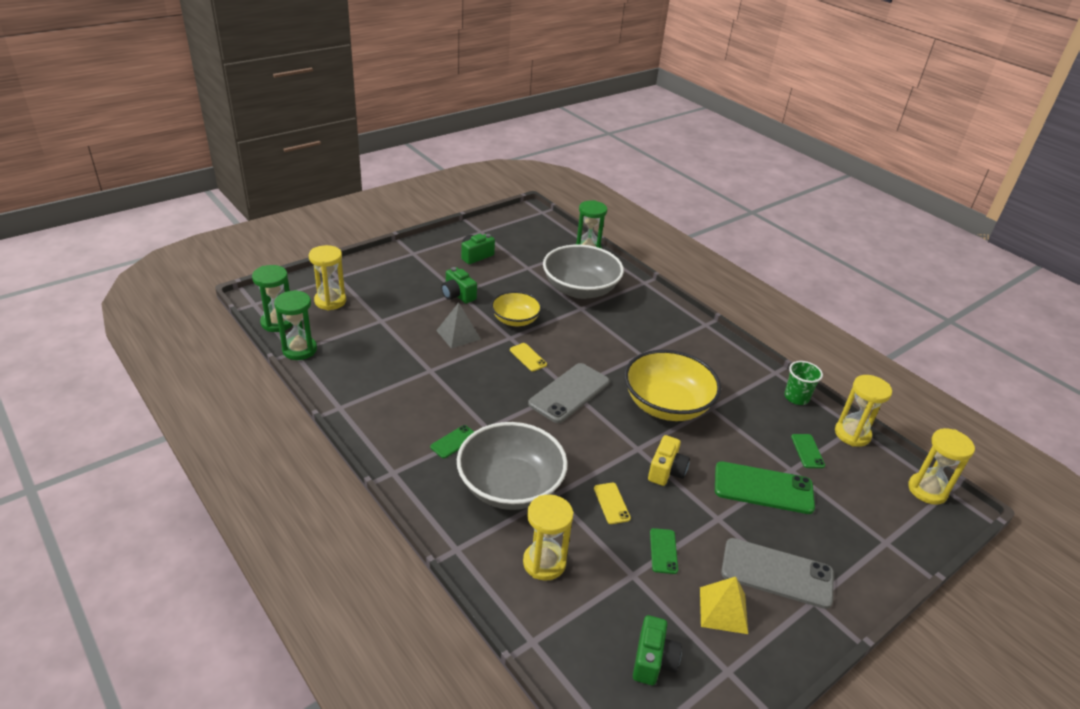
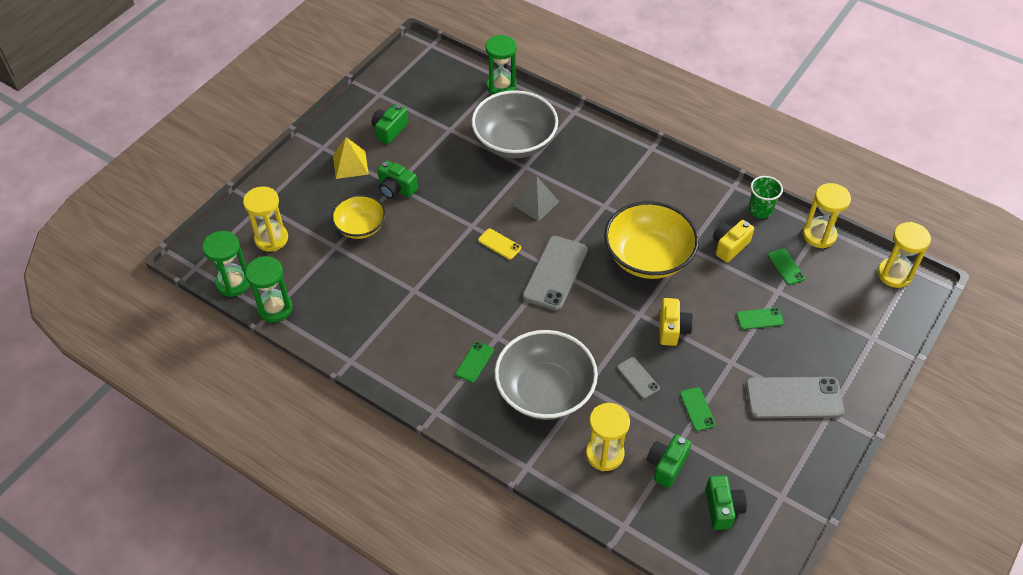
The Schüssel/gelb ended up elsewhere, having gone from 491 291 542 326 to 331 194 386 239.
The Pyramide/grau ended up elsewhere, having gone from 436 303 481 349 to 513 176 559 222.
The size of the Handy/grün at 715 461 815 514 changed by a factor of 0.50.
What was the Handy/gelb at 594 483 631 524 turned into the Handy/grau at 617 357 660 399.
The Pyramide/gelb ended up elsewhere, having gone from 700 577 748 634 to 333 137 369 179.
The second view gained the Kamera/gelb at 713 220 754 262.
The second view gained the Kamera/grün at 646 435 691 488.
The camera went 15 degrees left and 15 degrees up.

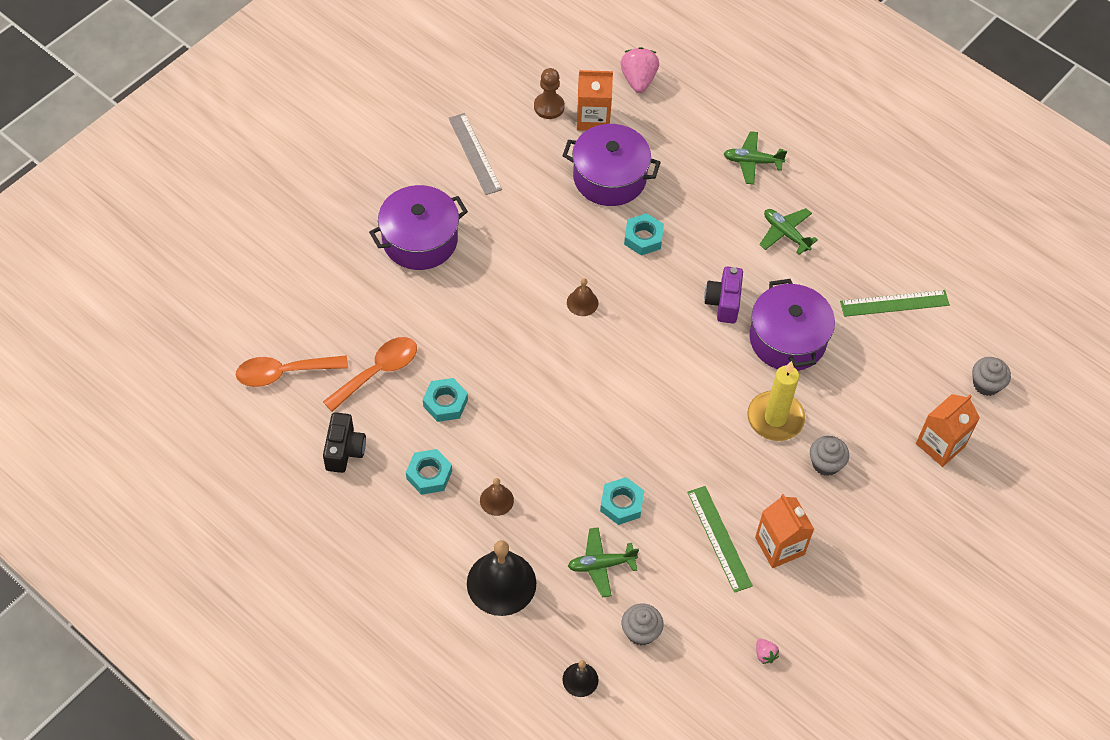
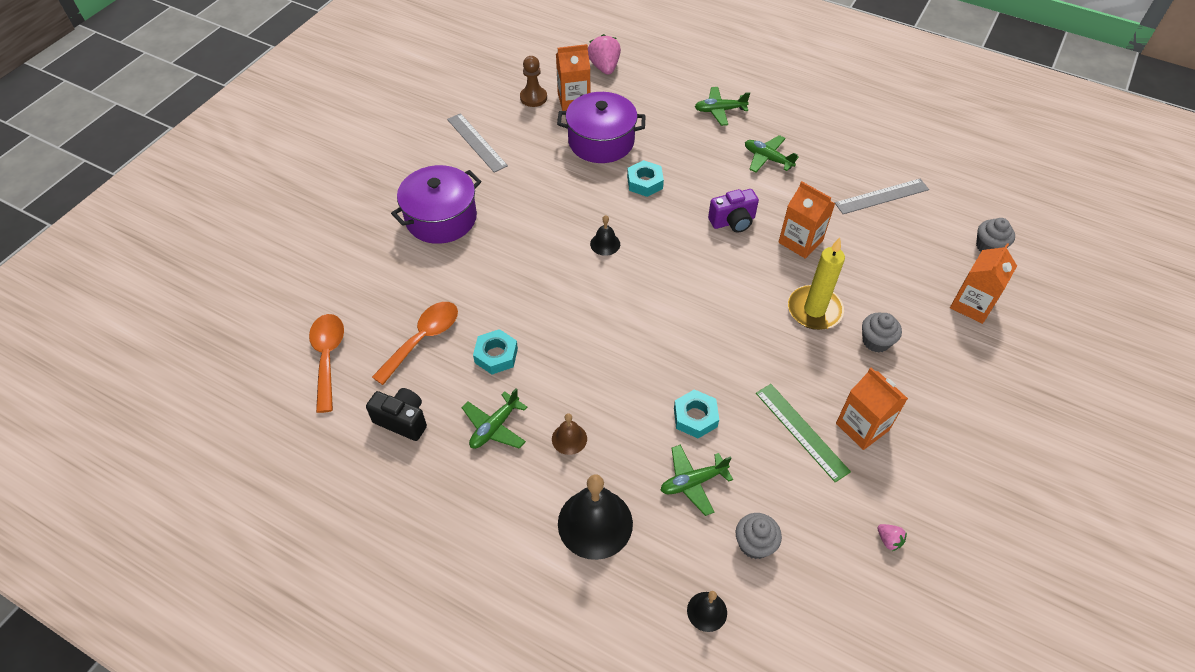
The Kamera/lila at 704 266 743 324 ended up facing another way, 105 degrees counterclockwise from before.
What was the Glocke/braun at 567 278 598 316 turned into the Glocke/schwarz at 590 215 620 256.
Where the Kochtopf/lila stood at 749 279 835 371, the Getränkekarton/orange came to stand at 778 181 835 259.
What was the Lineal/grün at 840 290 950 317 turned into the Lineal/grau at 835 179 929 214.
The Löffel/orange at 236 356 348 387 ended up facing another way, 105 degrees clockwise from before.
The Kamera/schwarz at 323 412 366 473 ended up facing another way, 60 degrees counterclockwise from before.
Where the Sechskantmutter/türkis stood at 406 449 452 495, the Flugzeug/grün came to stand at 462 388 528 449.
The camera went 10 degrees left and 5 degrees down.

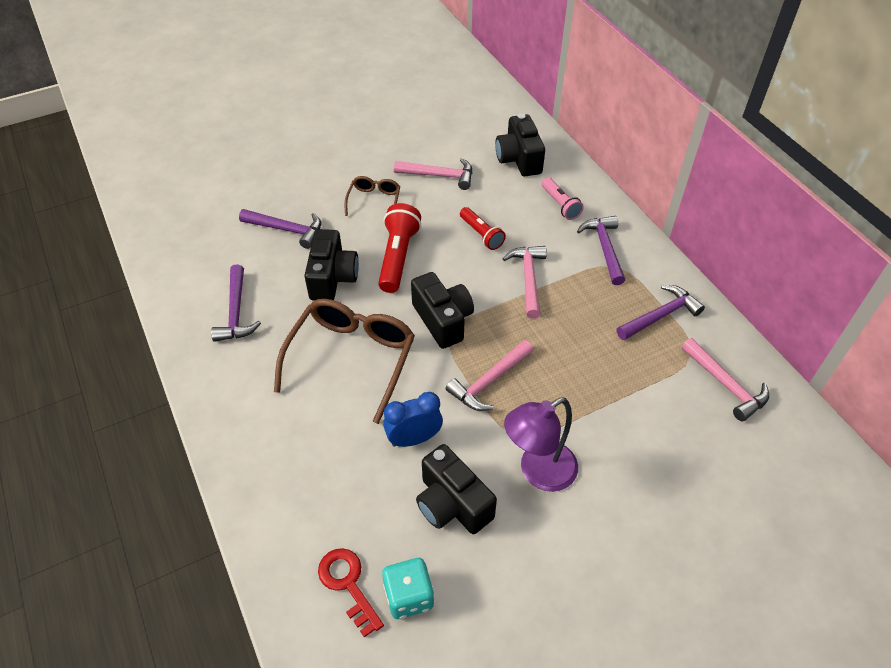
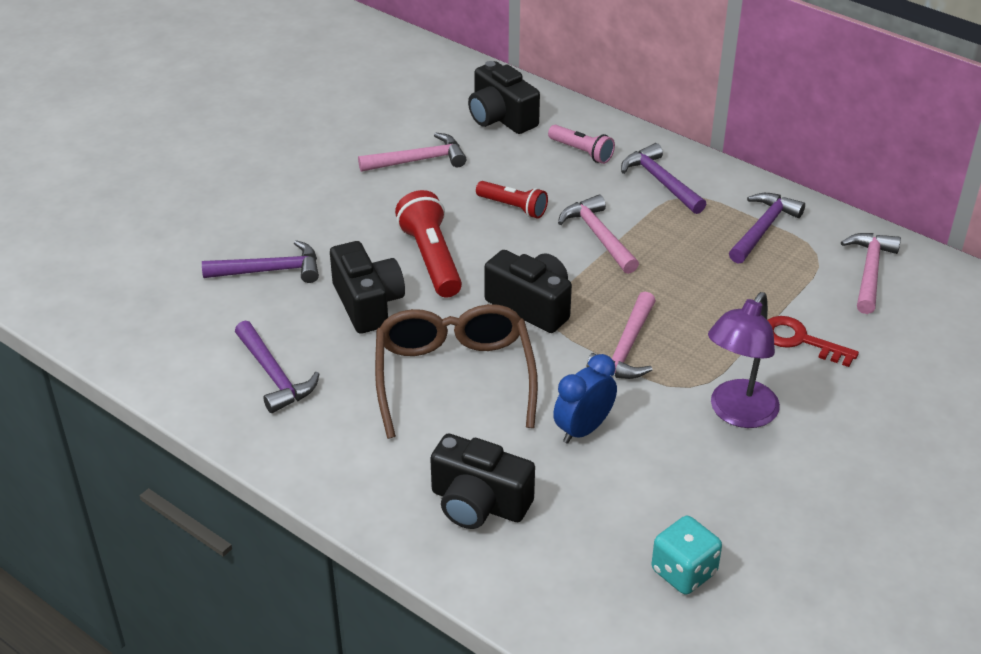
The second view lost the Brille/braun at 345 176 400 216.
The Hammer/rosa at 682 338 769 421 ended up facing another way, 105 degrees counterclockwise from before.
The Kamera/schwarz ended up elsewhere, having gone from 416 444 497 534 to 430 434 535 529.
The Schlüssel/rot ended up elsewhere, having gone from 318 548 384 638 to 768 316 859 367.
The camera went 25 degrees left and 10 degrees down.

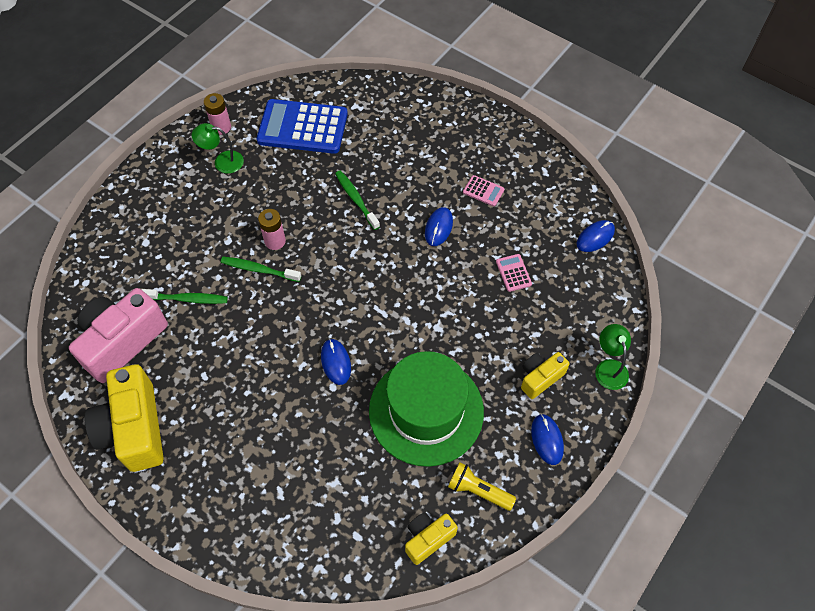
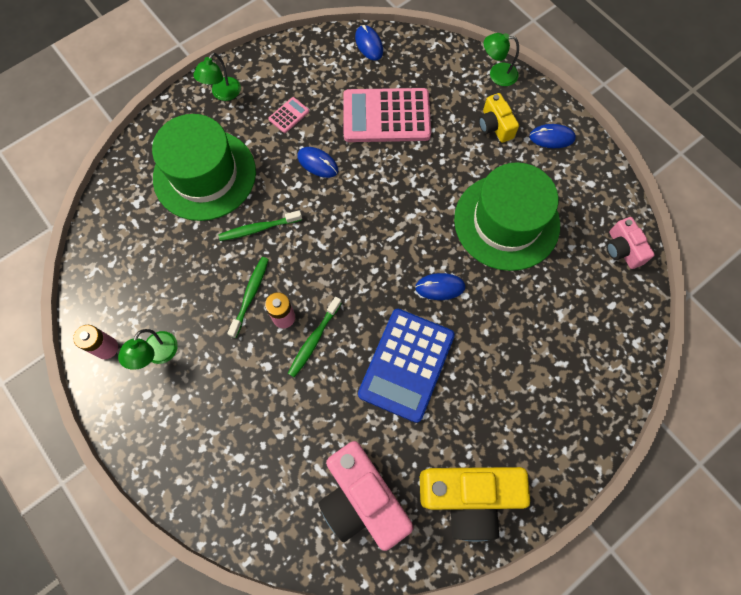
The Taschenrechner/blau ended up elsewhere, having gone from 257 99 348 154 to 358 309 455 423.
The size of the Taschenrechner/rosa at 496 254 532 292 changed by a factor of 2.40.
The Zahnbürste/grün ended up elsewhere, having gone from 141 289 228 304 to 227 257 269 338.
The second view lost the Taschenlampe/gelb at 448 462 516 511.
What was the Kamera/gelb at 405 512 458 565 turned into the Kamera/rosa at 606 217 655 269.
The second view gained the Lampe/grün at 193 52 241 101.
The second view gained the Hut/grün at 152 114 256 221.
The camera went 75 degrees left and 10 degrees up.

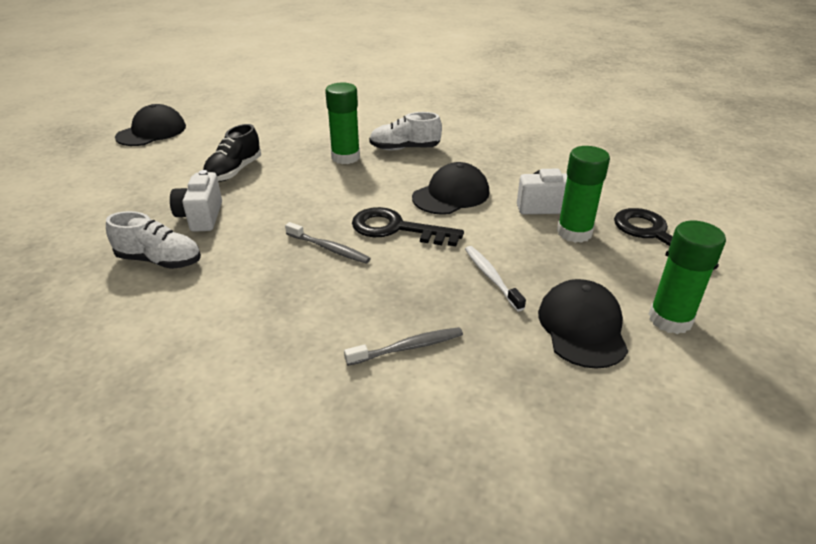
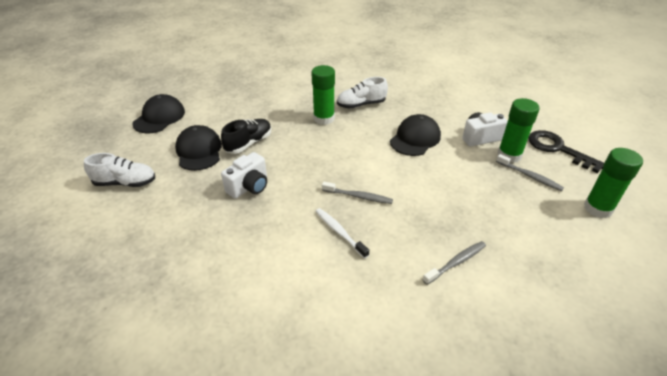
The Schuh/schwarz at 203 124 261 182 ended up facing another way, 150 degrees counterclockwise from before.
The Kamera/weiß at 170 170 222 232 ended up facing another way, 120 degrees counterclockwise from before.
The second view lost the Schlüssel/schwarz at 352 207 464 246.
The Schuh/weiß ended up elsewhere, having gone from 106 211 201 269 to 84 153 155 187.
The Zahnbürste/weiß ended up elsewhere, having gone from 465 246 526 311 to 315 208 369 259.
The Kappe/schwarz ended up elsewhere, having gone from 538 279 628 369 to 175 125 222 171.
The second view gained the Zahnbürste/grau at 496 154 564 191.
The camera went 15 degrees left and 5 degrees up.

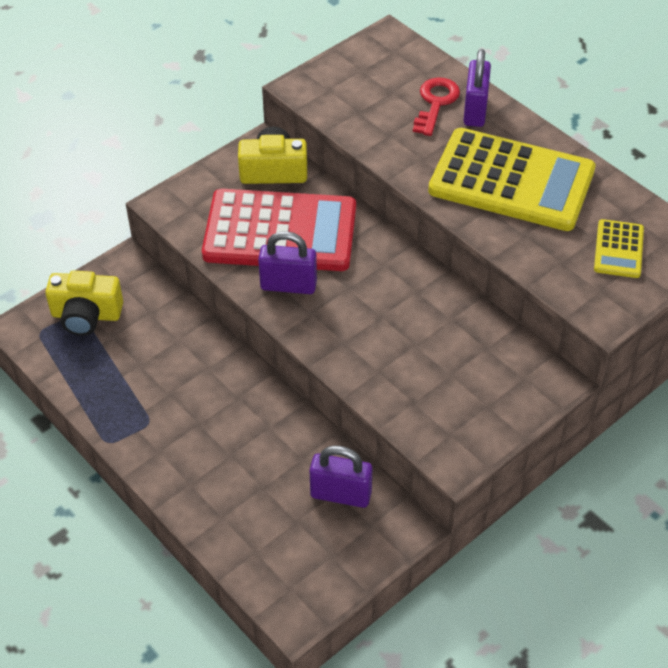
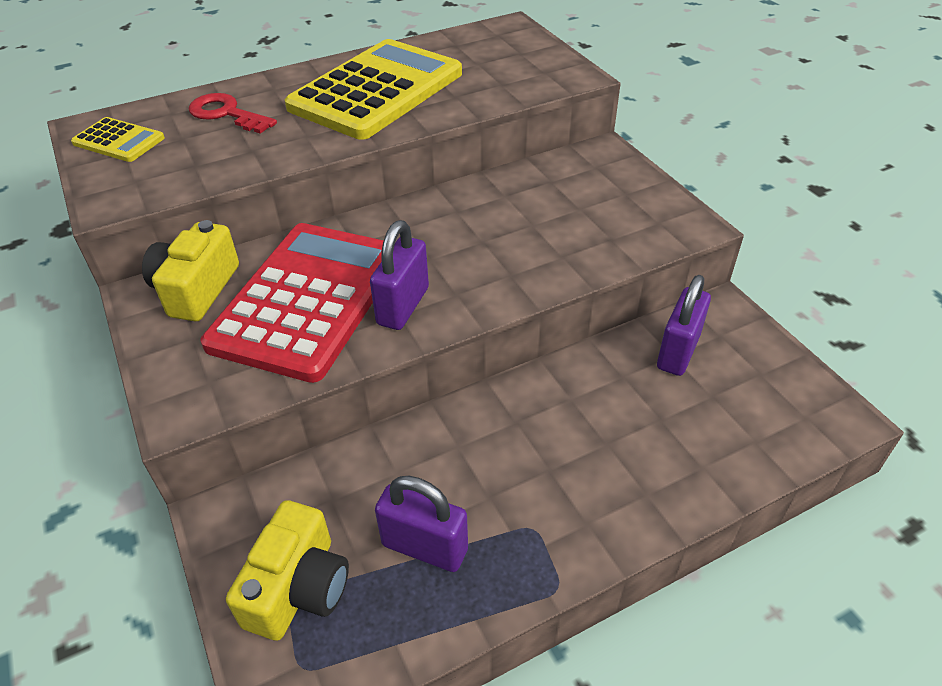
The Vorhängeschloss/lila ended up elsewhere, having gone from 463 49 491 127 to 375 476 468 572.
The Taschenrechner/gelb ended up elsewhere, having gone from 594 219 644 278 to 71 117 165 162.
The camera went 75 degrees left and 5 degrees down.

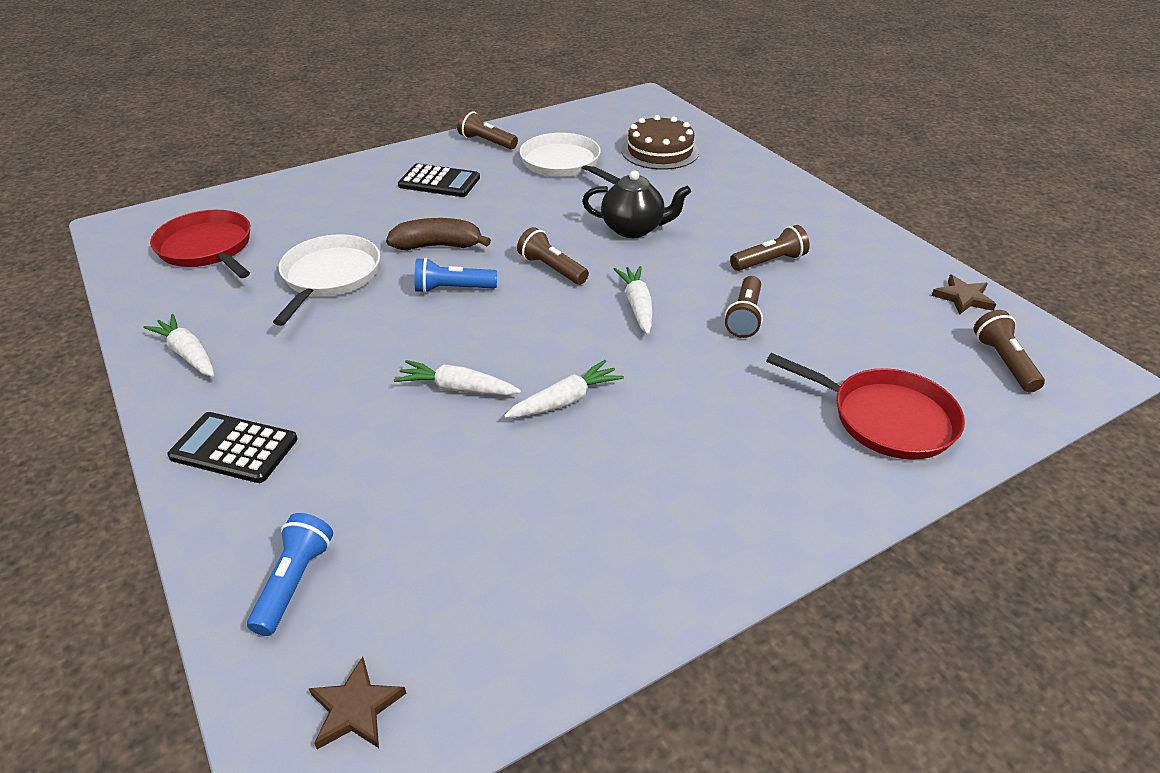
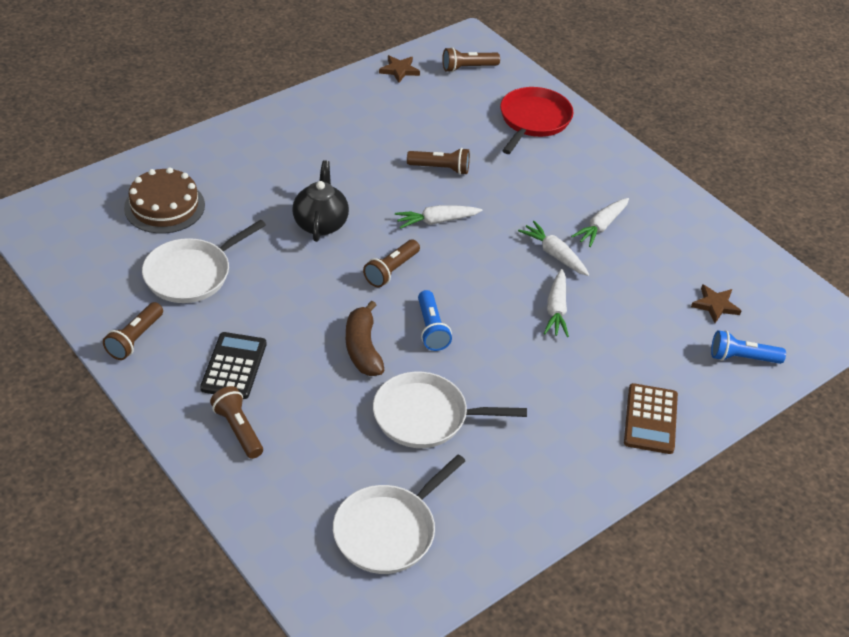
What was the Pfanne/rot at 150 210 250 278 turned into the Pfanne/weiß at 333 454 465 574.
The Taschenlampe/braun ended up elsewhere, having gone from 730 225 810 271 to 210 386 263 459.
The Karotte/weiß ended up elsewhere, having gone from 143 314 214 377 to 571 198 629 247.
What was the Taschenrechner/schwarz at 167 412 298 483 turned into the Taschenrechner/braun at 624 383 678 454.
The Stern/braun ended up elsewhere, having gone from 308 657 406 749 to 691 284 741 323.
The camera went 100 degrees left and 5 degrees up.

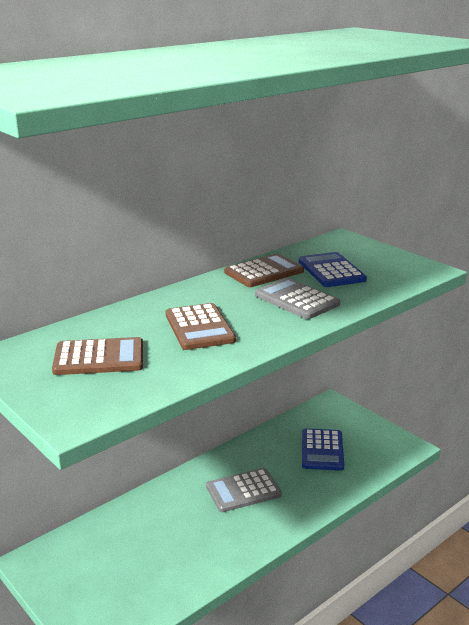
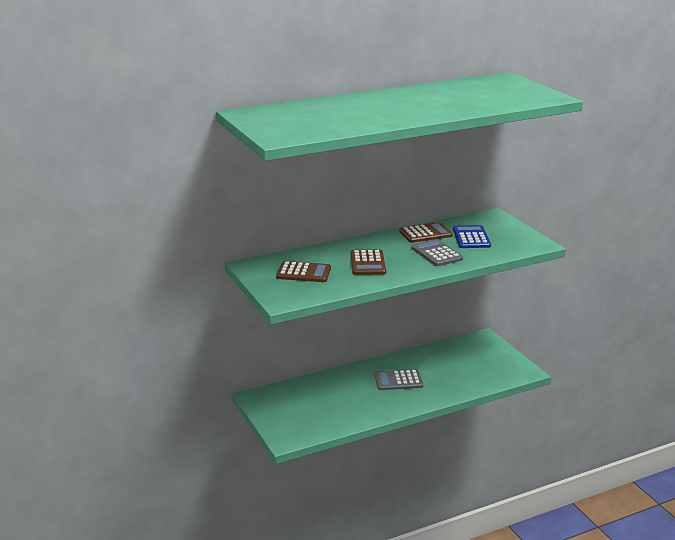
The second view lost the Taschenrechner/blau at 302 428 344 471.
The camera went 15 degrees right and 0 degrees up.

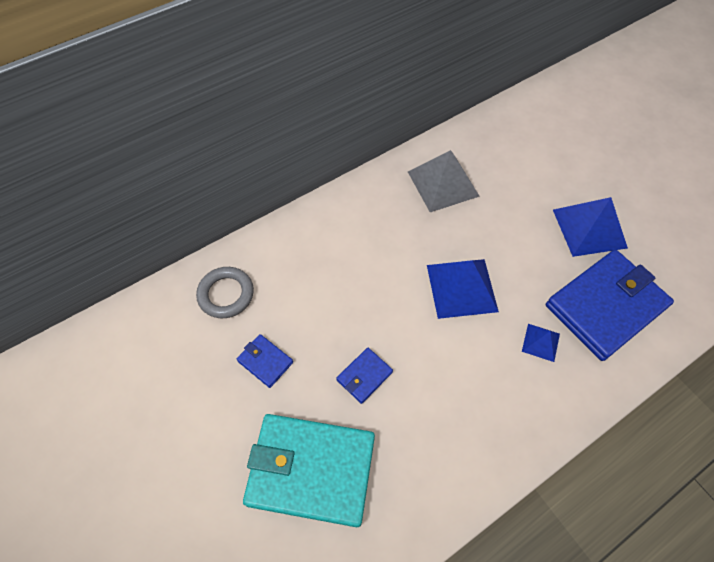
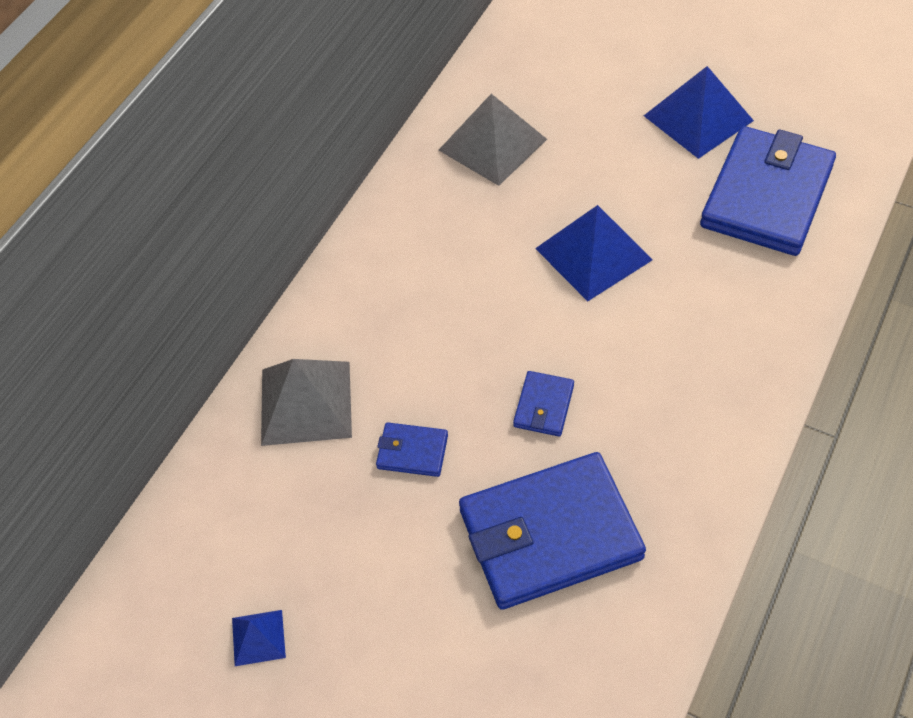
Where the Ring/grau stood at 196 267 254 318, the Pyramide/grau came to stand at 261 359 352 446.
The Pyramide/blau ended up elsewhere, having gone from 522 324 560 362 to 232 610 286 666.
What was the Geldbörse/türkis at 243 414 375 527 turned into the Geldbörse/blau at 459 452 646 610.
The camera went 25 degrees left and 5 degrees down.

